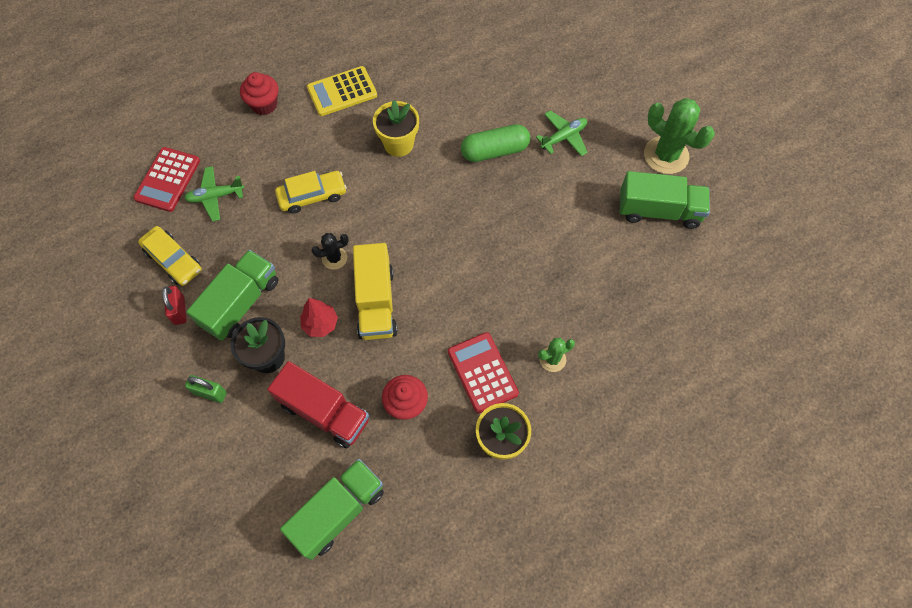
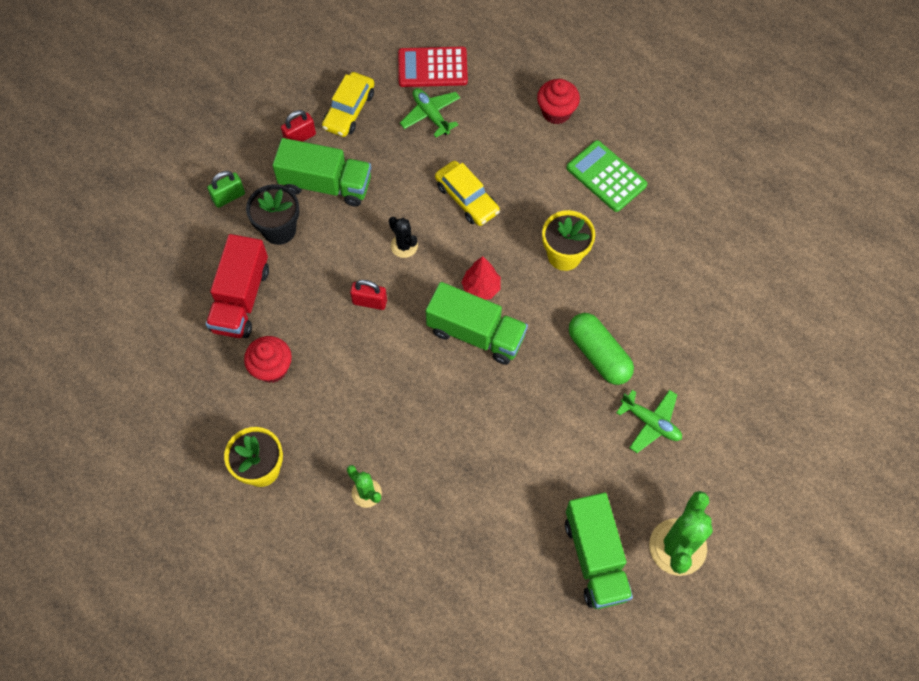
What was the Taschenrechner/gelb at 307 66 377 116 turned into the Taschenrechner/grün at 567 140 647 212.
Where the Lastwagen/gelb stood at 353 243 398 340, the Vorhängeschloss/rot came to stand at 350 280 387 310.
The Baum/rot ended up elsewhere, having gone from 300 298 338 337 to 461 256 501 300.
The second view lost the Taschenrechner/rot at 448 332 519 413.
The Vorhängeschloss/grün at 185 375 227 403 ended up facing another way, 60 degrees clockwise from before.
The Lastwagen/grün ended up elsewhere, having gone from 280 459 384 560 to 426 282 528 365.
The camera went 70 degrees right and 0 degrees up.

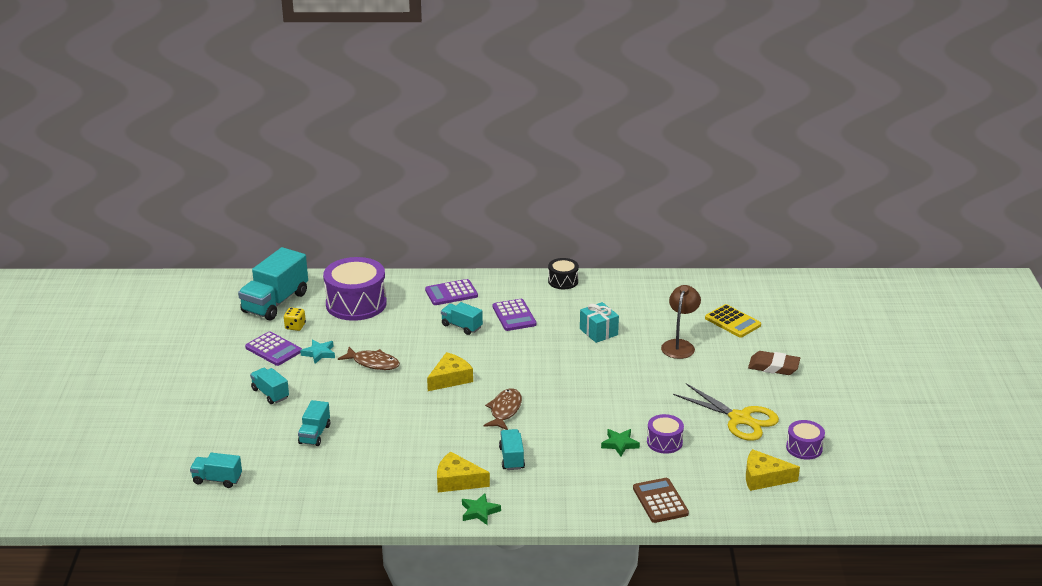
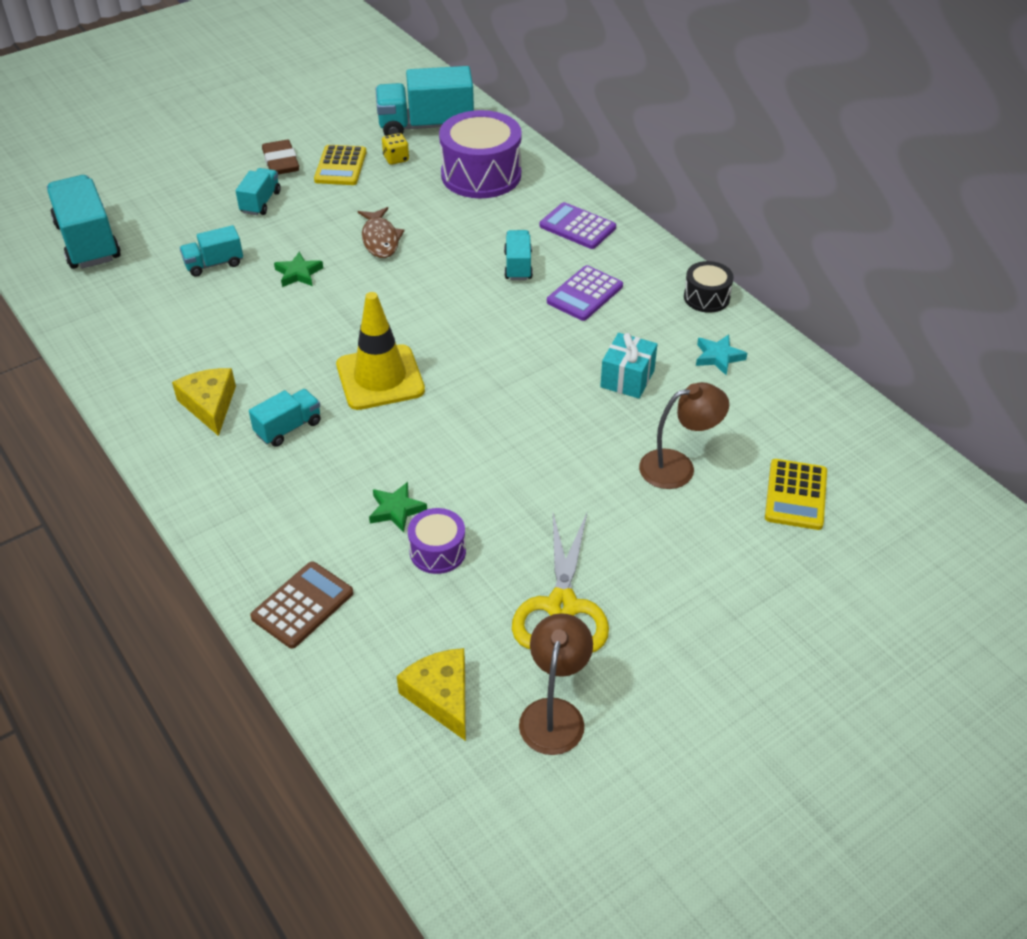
What was the Taschenrechner/lila at 245 331 302 366 turned into the Taschenrechner/gelb at 314 145 367 185.
The Stern/türkis ended up elsewhere, having gone from 300 339 335 364 to 696 334 747 375.
The Radiergummi/braun ended up elsewhere, having gone from 748 351 800 375 to 262 140 299 175.
The second view lost the Käse/gelb at 427 352 473 391.
Where the Fisch/braun stood at 484 388 522 430, the Leitkegel/gelb came to stand at 336 292 425 410.
Where the Trommel/lila stood at 786 420 825 460, the Lampe/braun came to stand at 519 613 593 755.
The size of the Lastwagen/türkis at 190 453 242 488 changed by a factor of 1.89.
The Stern/grün ended up elsewhere, having gone from 462 493 501 525 to 274 252 323 287.
The camera went 55 degrees right and 15 degrees up.

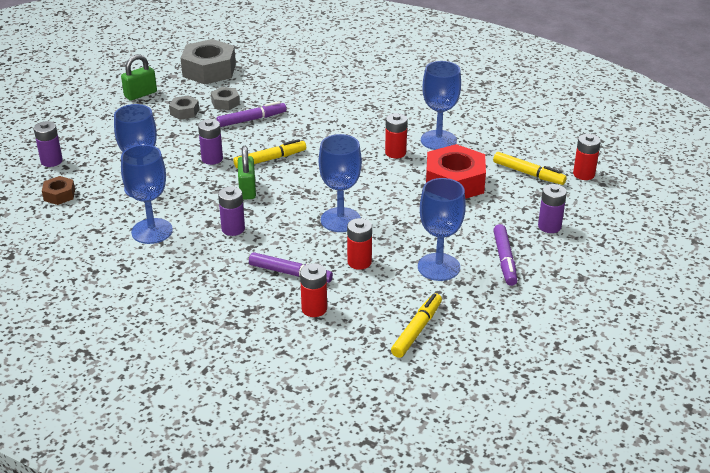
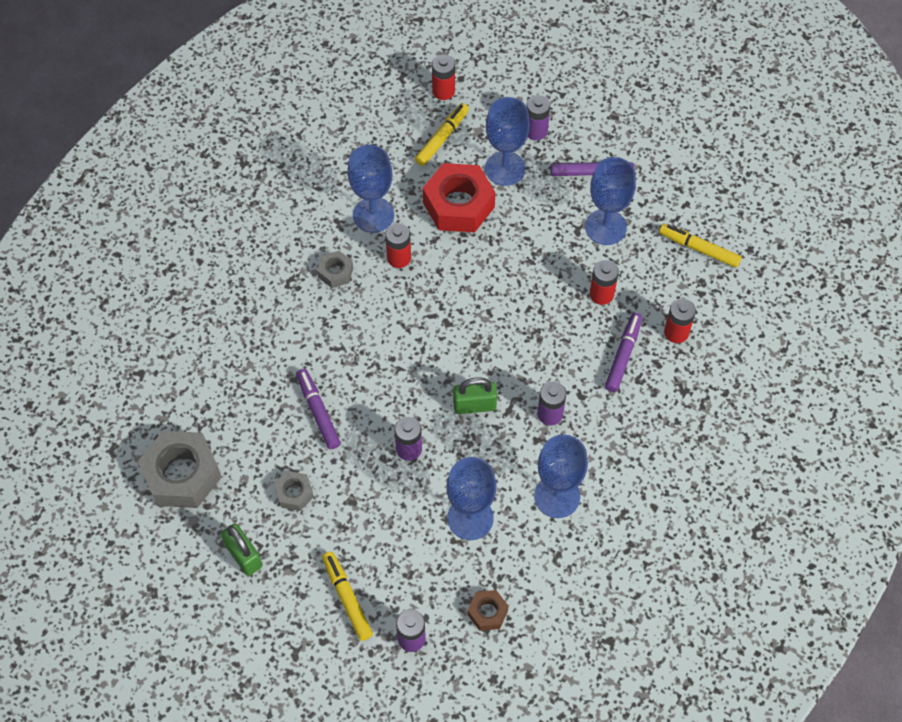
The Sechskantmutter/grau ended up elsewhere, having gone from 211 87 240 110 to 318 251 353 288.
The Kelch/blau ended up elsewhere, having gone from 319 134 362 232 to 485 97 530 186.
The Filzstift/gelb ended up elsewhere, having gone from 233 139 306 168 to 322 551 373 641.
The camera went 90 degrees left and 25 degrees up.

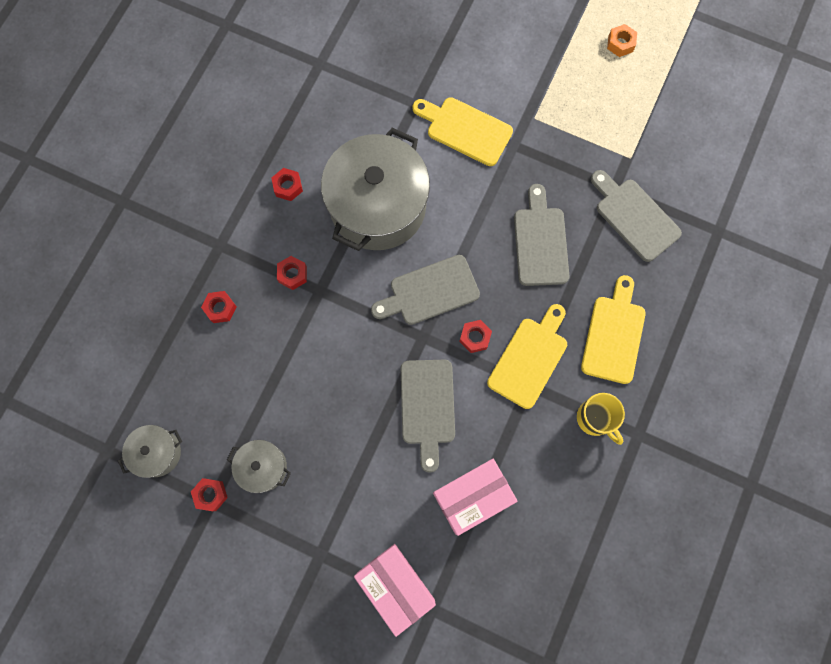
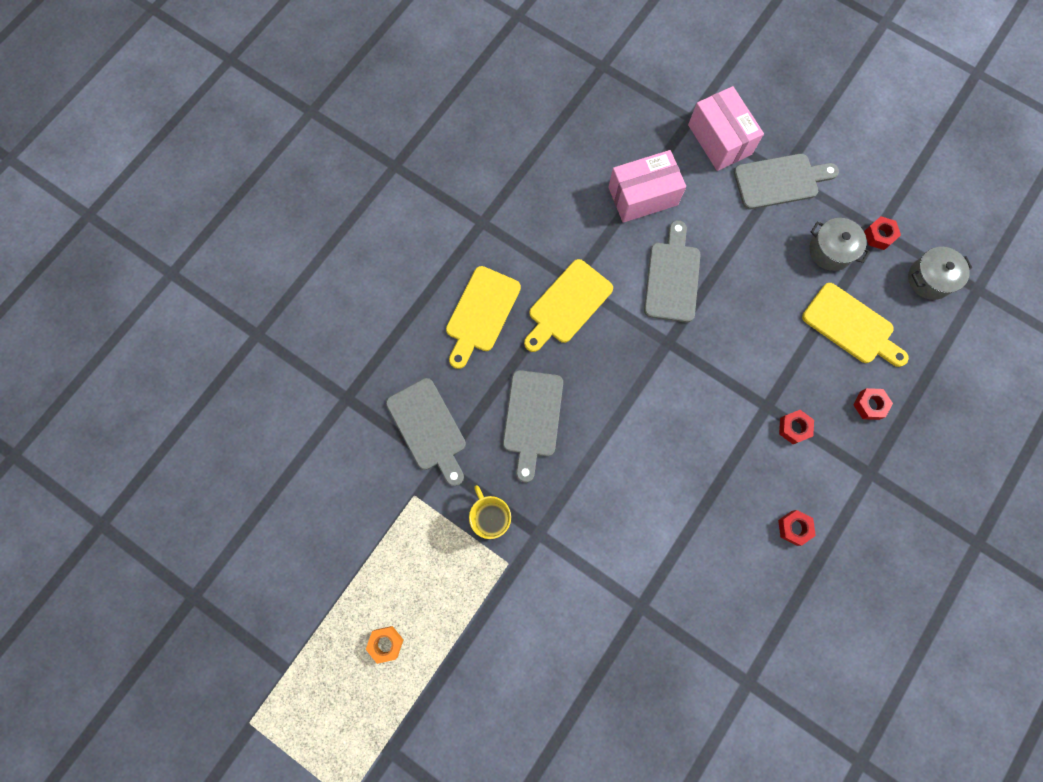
The Schneidebrett/gelb ended up elsewhere, having gone from 412 97 513 166 to 802 283 909 367.
The second view lost the Kochtopf/grau at 321 128 430 251.
The Schneidebrett/grau ended up elsewhere, having gone from 371 255 480 325 to 734 154 839 209.
The second view lost the Sechskantmutter/rot at 459 320 492 353.
The Tasse/gelb ended up elsewhere, having gone from 577 393 625 445 to 469 485 511 539.
The camera went 170 degrees left and 0 degrees up.

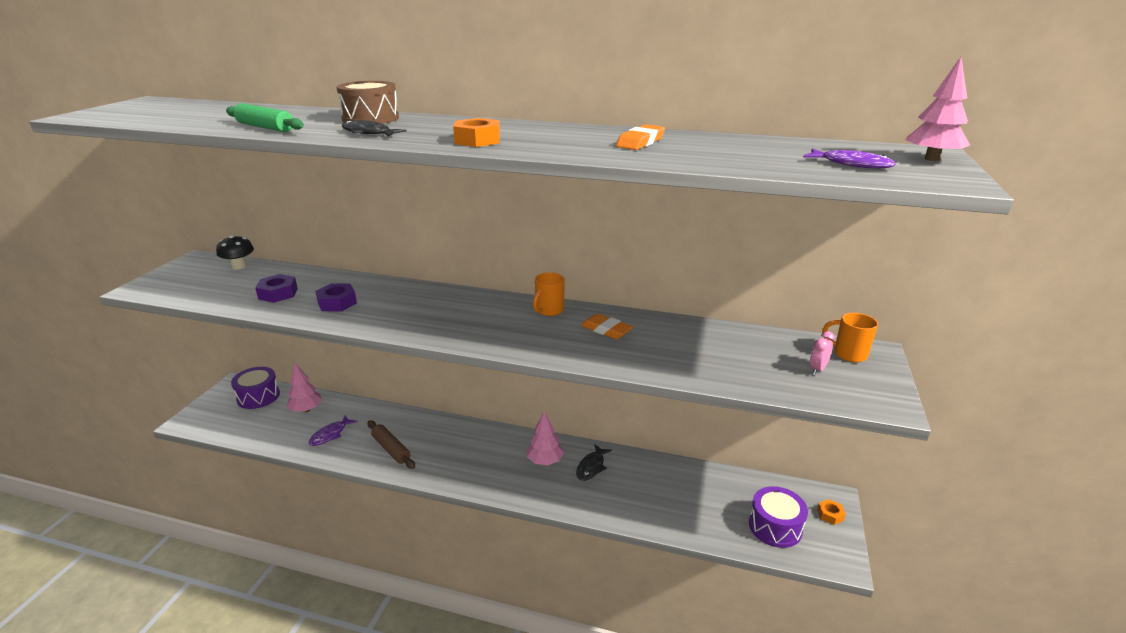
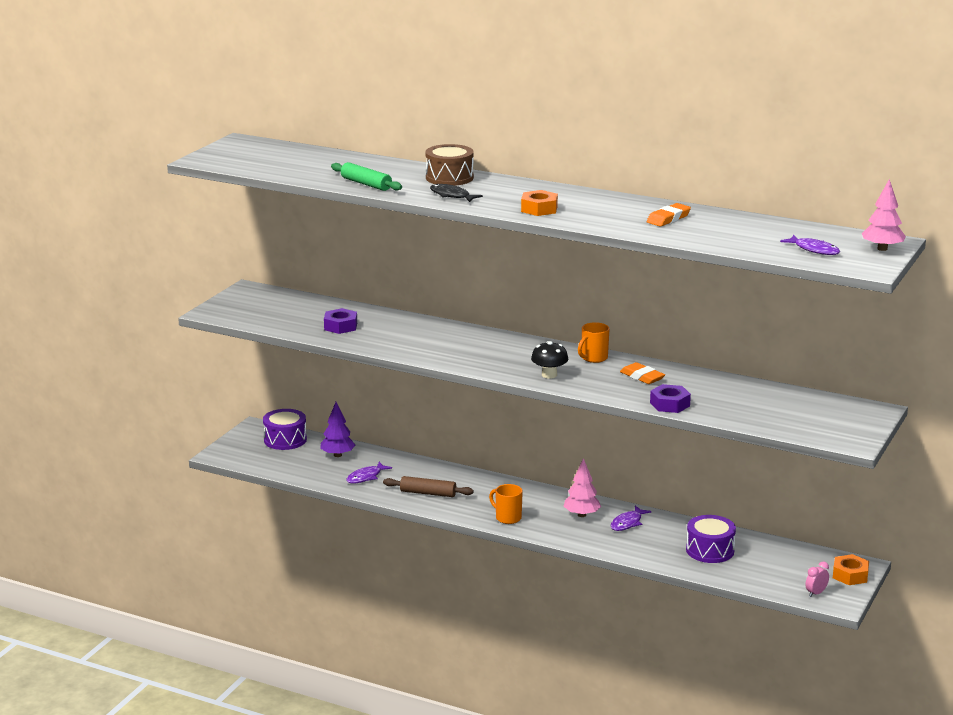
The Pilz/schwarz ended up elsewhere, having gone from 216 235 254 270 to 531 341 568 379.
The Sechskantmutter/lila ended up elsewhere, having gone from 315 283 357 312 to 650 384 691 413.
The Tasse/orange ended up elsewhere, having gone from 822 313 878 362 to 489 484 523 524.
The Wecker/rosa ended up elsewhere, having gone from 810 331 835 375 to 806 561 829 597.
What was the Baum/rosa at 287 363 322 412 turned into the Baum/lila at 320 402 355 457.
The Nudelholz/braun at 368 420 415 469 ended up facing another way, 45 degrees counterclockwise from before.
What was the Fisch/schwarz at 576 444 612 481 turned into the Fisch/lila at 611 506 652 531.
The Trommel/lila ended up elsewhere, having gone from 749 486 808 548 to 686 515 736 563.
The size of the Sechskantmutter/orange at 817 499 846 525 changed by a factor of 1.55.
The camera went 10 degrees right and 5 degrees down.

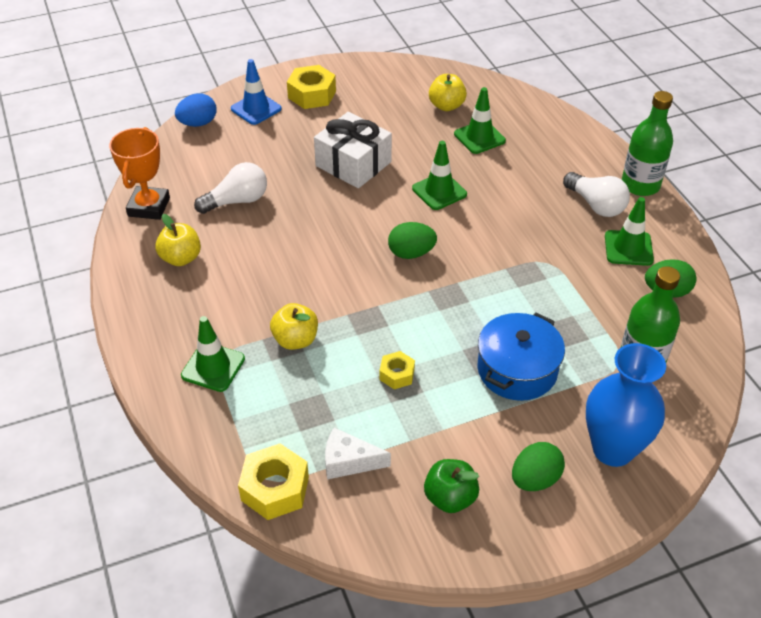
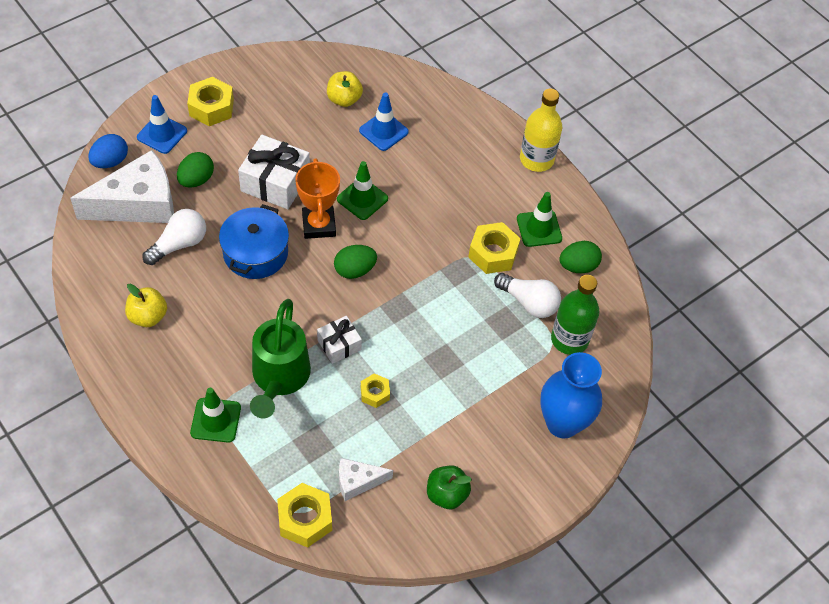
What was the Leitkegel/grün at 454 87 506 154 turned into the Leitkegel/blau at 359 92 409 151.
What was the Flasche/grün at 622 91 673 196 turned into the Flasche/gelb at 520 89 562 172.
The Pokal/orange ended up elsewhere, having gone from 109 127 170 220 to 295 158 340 239.
The Glühbirne/weiß ended up elsewhere, having gone from 563 172 630 217 to 494 273 561 318.
Where the Apfel/gelb stood at 270 303 318 350, the Gießkanne/grün came to stand at 250 299 311 419.
The Kochtopf/blau ended up elsewhere, having gone from 477 313 565 401 to 219 204 289 279.
The Ei/grün ended up elsewhere, having gone from 512 442 565 491 to 177 152 214 188.
The second view gained the Käse/weiß at 70 150 174 223.
The second view gained the Sechskantmutter/gelb at 468 222 521 274.
The second view gained the Geschenk/weiß at 317 316 362 364.
The camera went 20 degrees left and 10 degrees up.

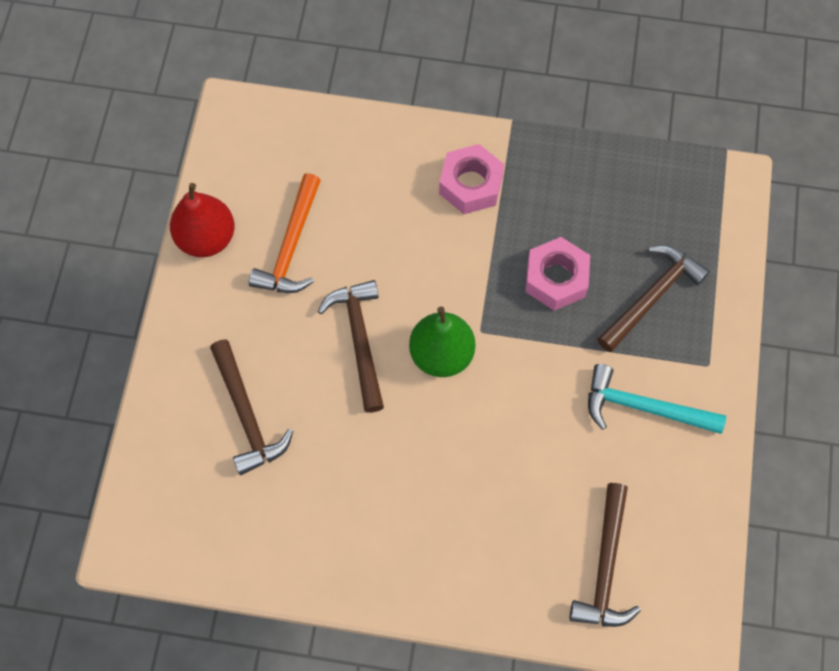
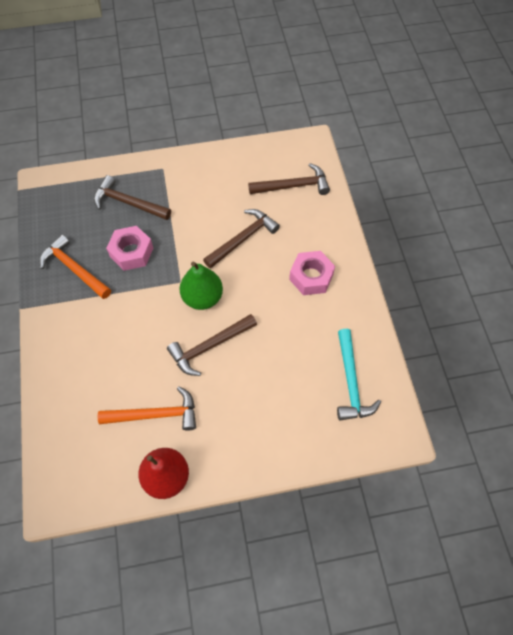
The Sechskantmutter/rosa ended up elsewhere, having gone from 439 144 504 214 to 289 251 335 295.
The Hammer/braun ended up elsewhere, having gone from 210 339 293 475 to 203 209 280 269.
The Hammer/türkis ended up elsewhere, having gone from 588 364 726 434 to 337 329 381 420.
The second view gained the Hammer/orange at 40 234 111 299.
The camera went 110 degrees left and 5 degrees down.

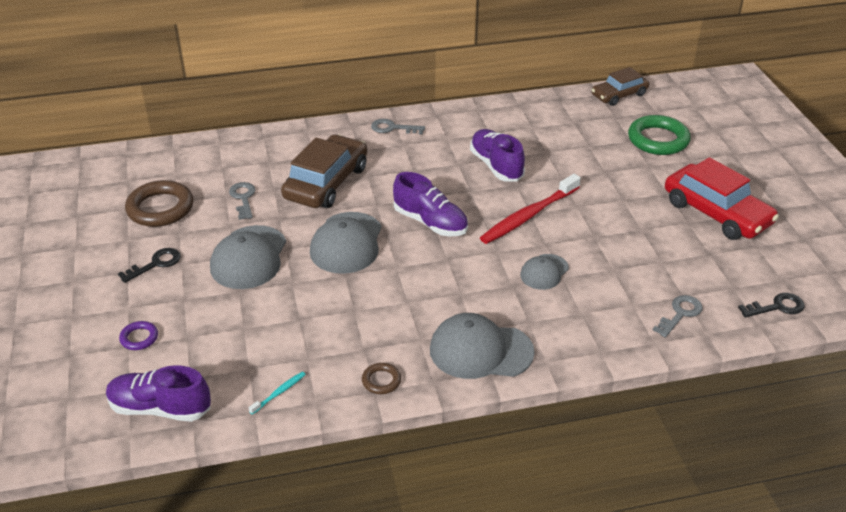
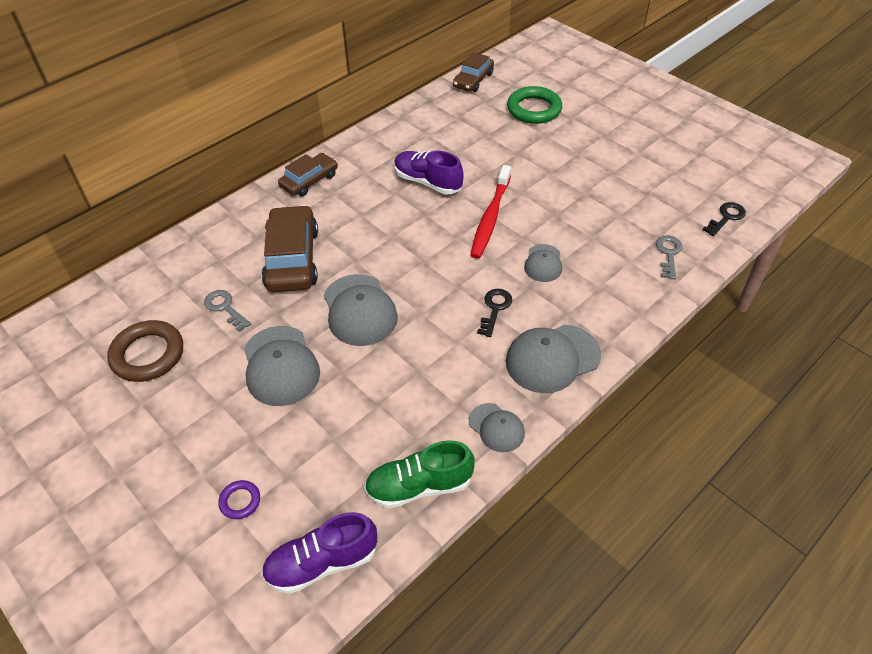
Where the Schlüssel/grau stood at 371 119 425 135, the Auto/braun came to stand at 278 153 338 196.
The second view lost the Auto/rot at 665 157 779 240.
The second view lost the Schuh/lila at 393 172 468 236.
The Schlüssel/schwarz ended up elsewhere, having gone from 118 248 181 283 to 477 289 512 337.
Where the Ring/braun stood at 362 363 401 394, the Kappe/grau came to stand at 469 403 525 452.
Where the Zahnbürste/türkis stood at 249 371 306 415, the Schuh/grün came to stand at 364 440 475 508.
The camera went 30 degrees left and 10 degrees up.

